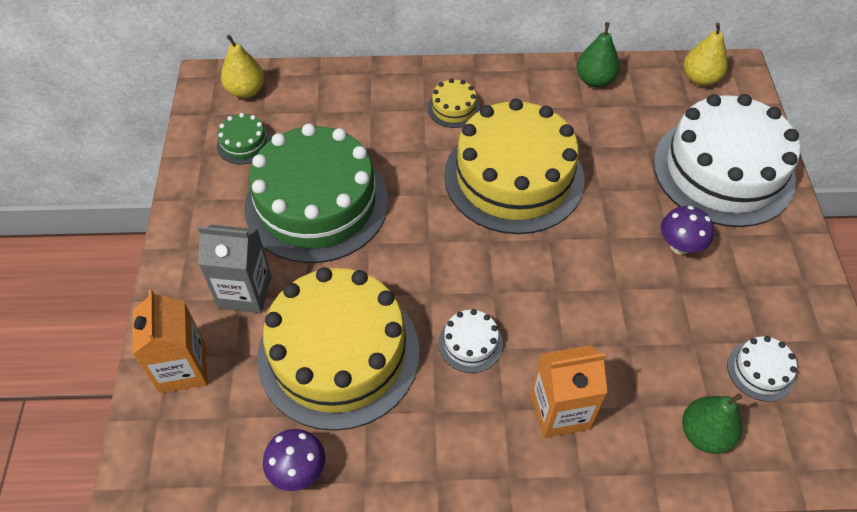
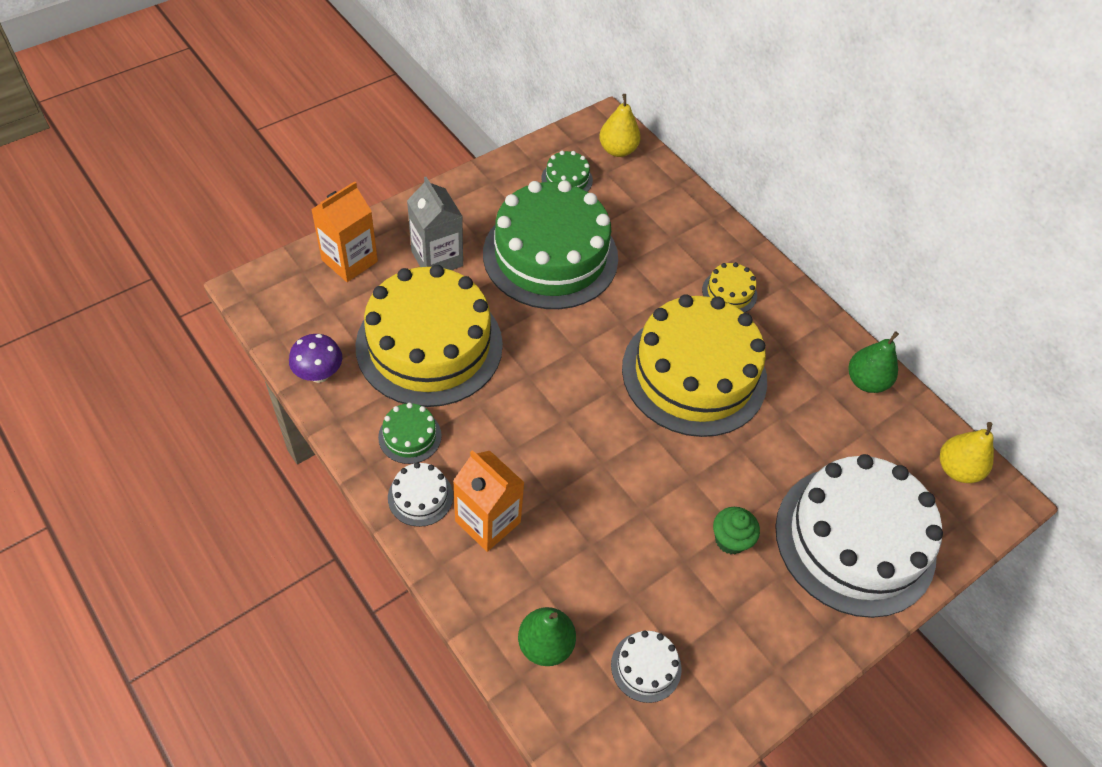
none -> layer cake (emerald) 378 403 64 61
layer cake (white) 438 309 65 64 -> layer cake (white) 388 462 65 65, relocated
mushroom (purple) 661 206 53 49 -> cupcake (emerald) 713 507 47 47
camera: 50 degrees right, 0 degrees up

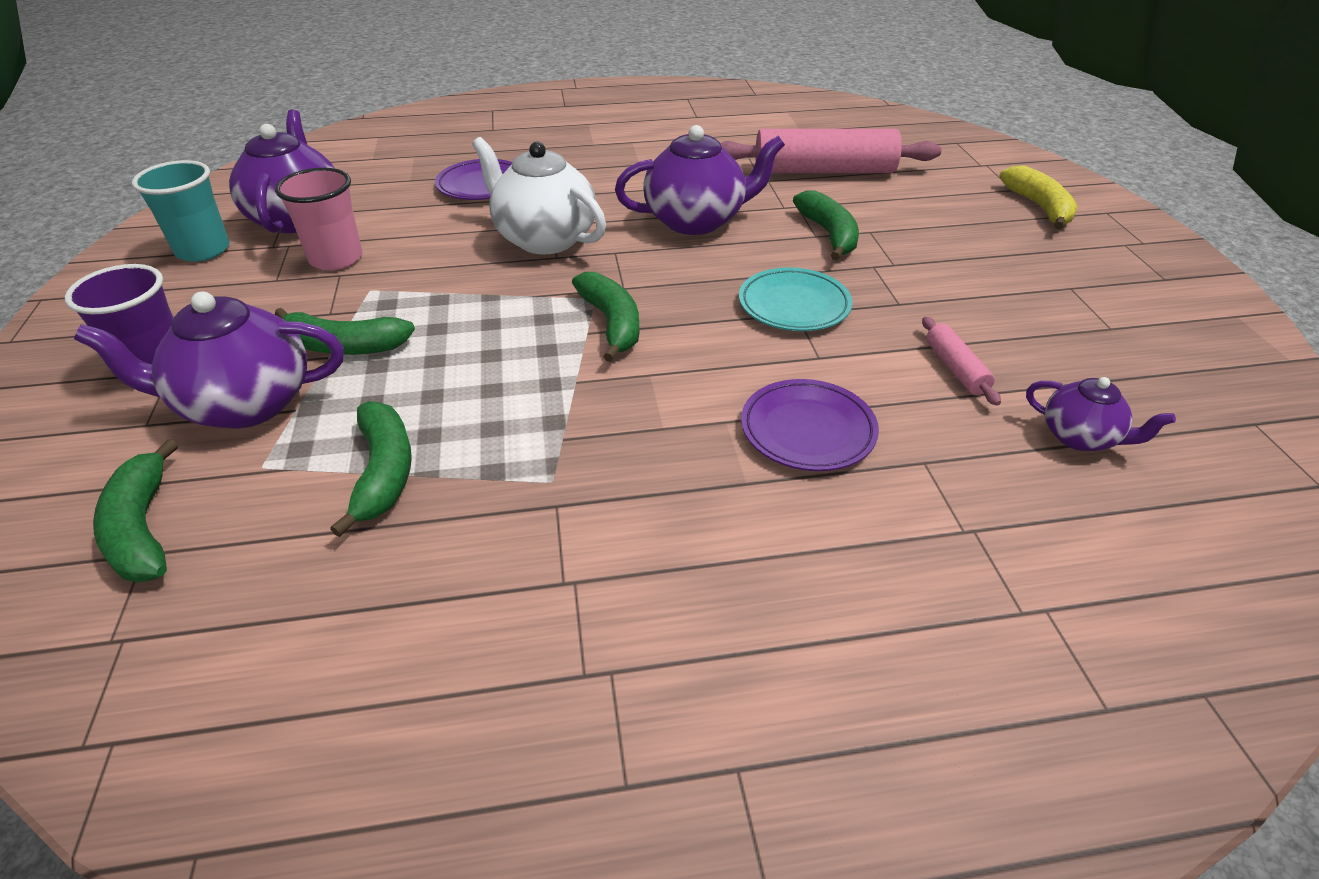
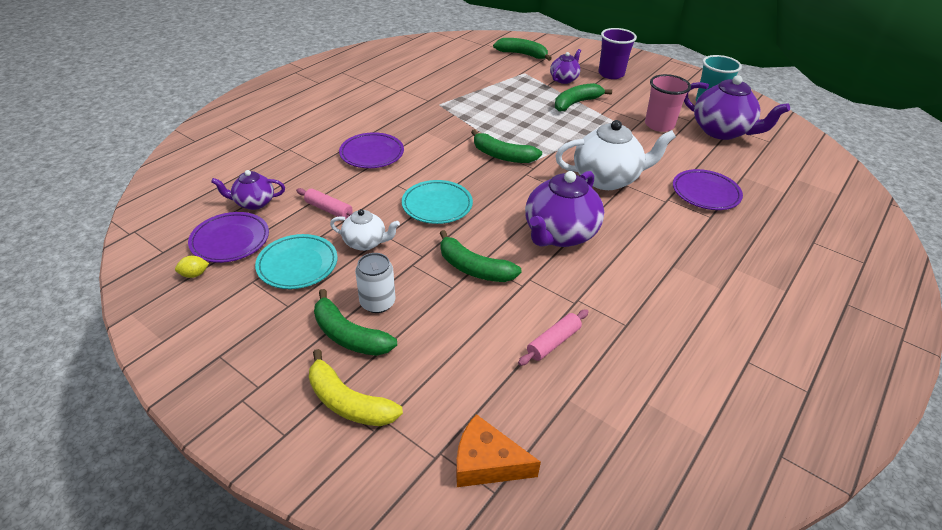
none -> citrus fruit (bright yellow) 175 256 34 22
none -> dinner plate (purple) 188 212 81 51
none -> dinner plate (aqua) 255 234 83 55
none -> teapot (white) 330 209 70 42
none -> can (white) 355 253 40 60
none -> cheese wedge (orange-coloured) 456 414 85 73
banana fruit (emerald) 330 401 82 136 -> banana fruit (emerald) 314 289 83 67, relocated
teapot (purple) 74 291 270 138 -> teapot (purple) 550 49 31 35, x0.55
dough roller (rosy) 720 129 222 44 -> dough roller (rosy) 518 309 71 57, x0.45
camera: 135 degrees right, 0 degrees up

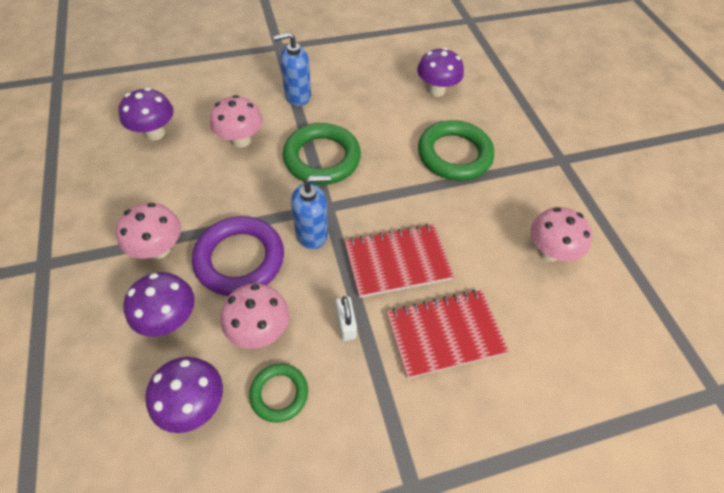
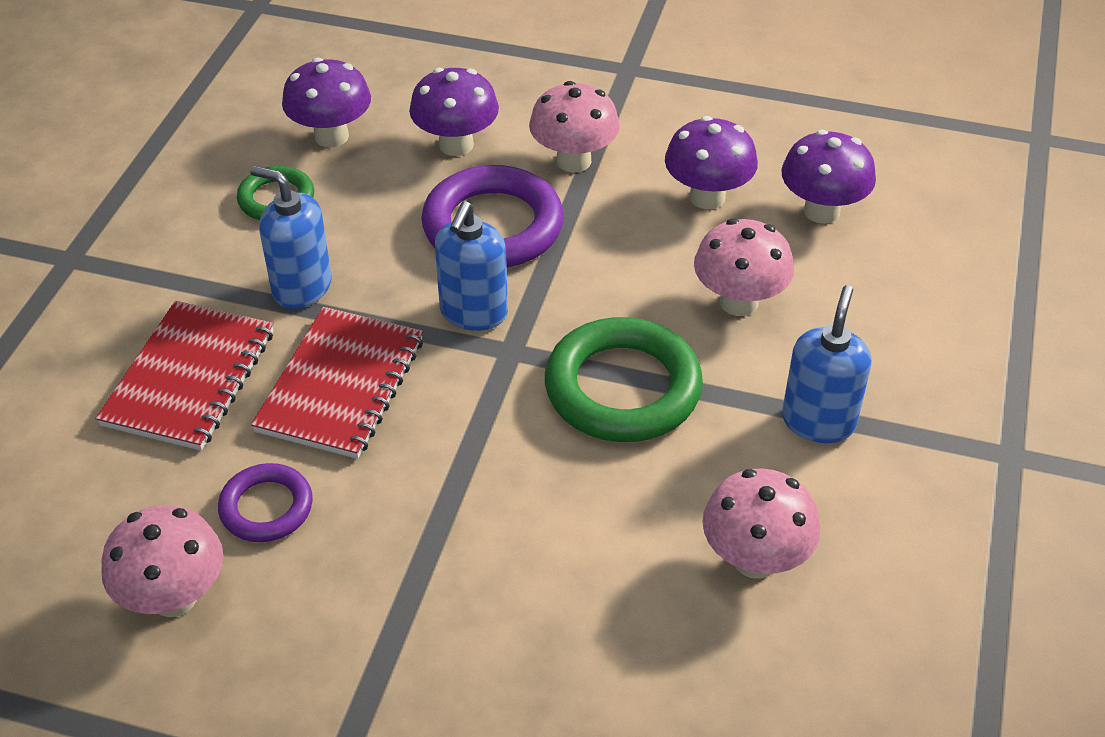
hoop (emerald) 418 120 76 61 -> none
none -> hoop (purple) 218 463 95 79
mushroom (rosy) 221 283 68 66 -> mushroom (rosy) 702 468 118 111, relocated
mushroom (purple) 417 48 47 49 -> mushroom (purple) 665 116 93 94, relocated
lock (white) 336 296 21 45 -> soap dispenser (blue) 250 166 82 143
camera: 125 degrees right, 10 degrees down

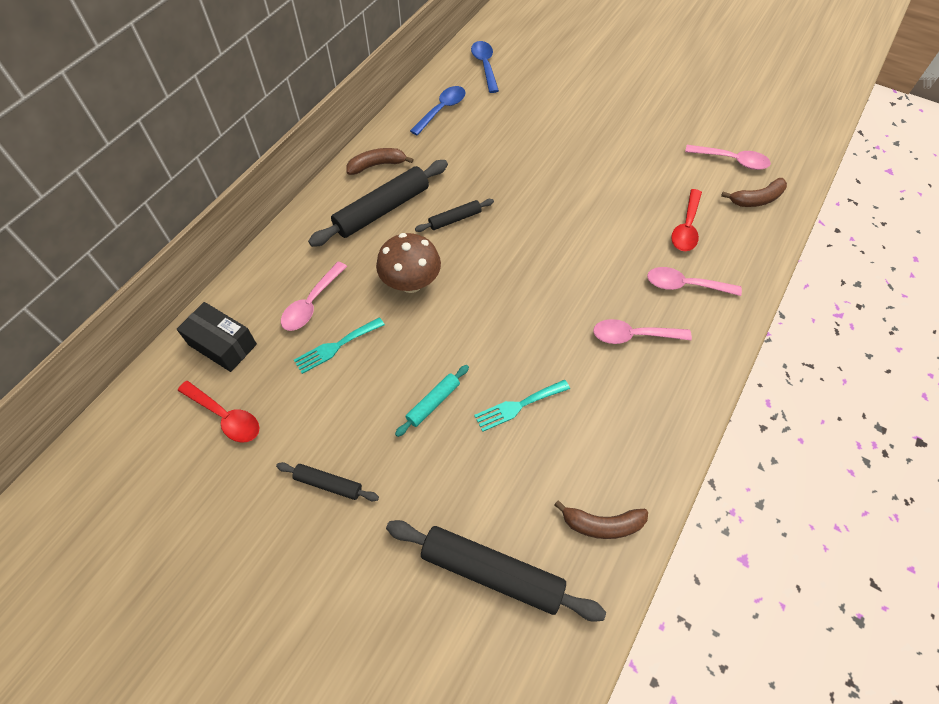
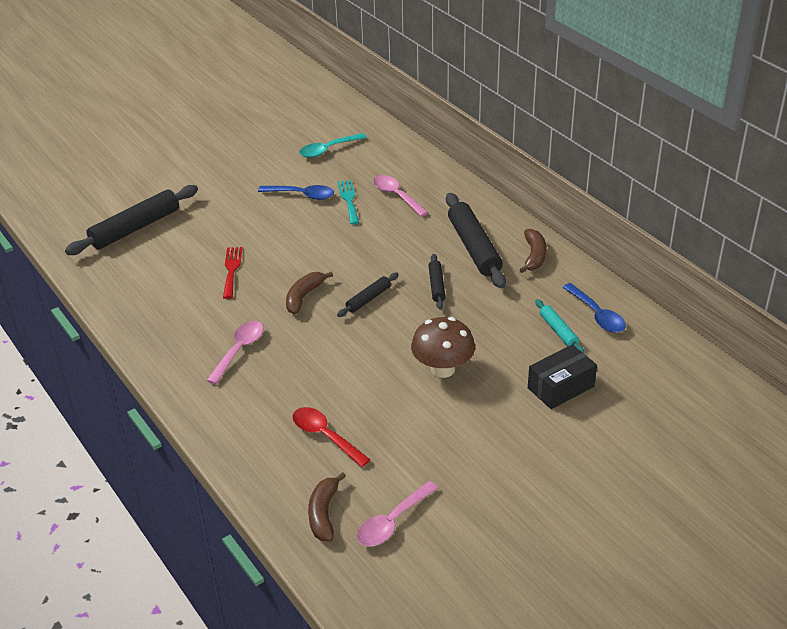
spoon (rosy) 647 267 95 29 -> none
parcel (ebony) 177 302 80 70 -> parcel (ebony) 528 344 69 65, relocated
dough roller (ebony) 276 462 103 39 -> dough roller (ebony) 337 273 62 44, relocated
mushroom (dark brown) 376 233 65 60 -> mushroom (dark brown) 411 317 64 61, relocated
dough roller (aqua) 395 365 74 72 -> dough roller (aqua) 535 299 49 54, relocated
spoon (blue) 471 41 28 52 -> spoon (blue) 258 185 76 15, relocated
banana fruit (dark brown) 554 500 94 39 -> banana fruit (dark brown) 286 272 47 42, relocated
spoon (red) 178 381 81 61 -> spoon (aqua) 299 133 68 25
fork (aqua) 474 380 96 52 -> fork (red) 223 247 19 52
camera: 115 degrees right, 20 degrees down

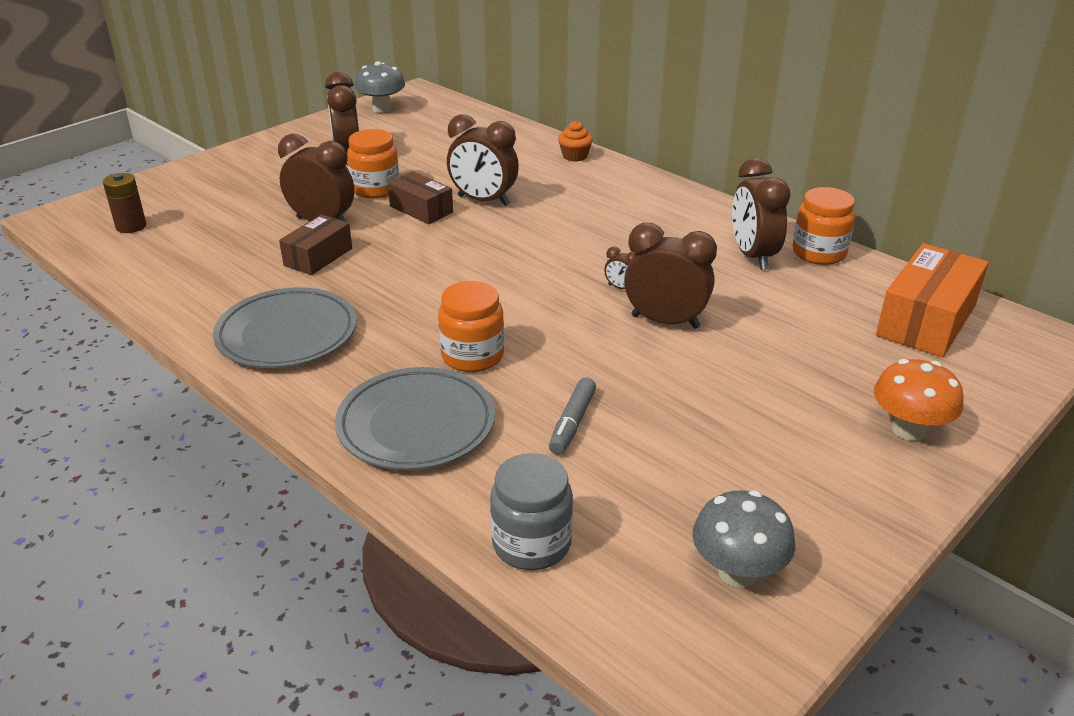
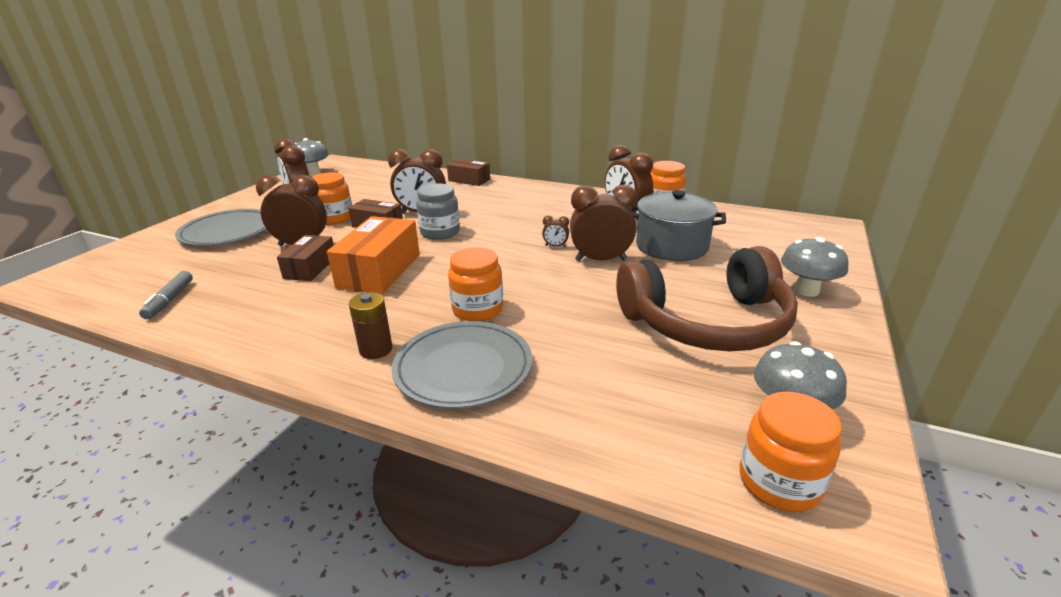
none -> headset (dark brown) 616 246 182 105
none -> pot (gray) 629 190 97 71
none -> jam jar (orange-coloured) 740 392 102 120
power cell (dark brown) 103 173 43 60 -> power cell (dark brown) 349 292 44 67, relocated
dinner plate (gray) 213 287 144 81 -> dinner plate (gray) 175 209 92 37, relocated
jam jar (gray) 490 453 83 117 -> jam jar (gray) 416 184 44 56, relocated
marker (gray) 549 377 47 77 -> marker (gray) 139 271 54 48, relocated
parcel (orange-coloured) 876 243 113 115 -> parcel (orange-coloured) 327 216 93 78, relocated
cupcake (orange-coloured) 558 121 35 41 -> parcel (dark brown) 447 159 43 27
mushroom (orange-coloured) 874 359 90 82 -> mushroom (gray) 781 237 67 60
camera: 20 degrees left, 5 degrees down

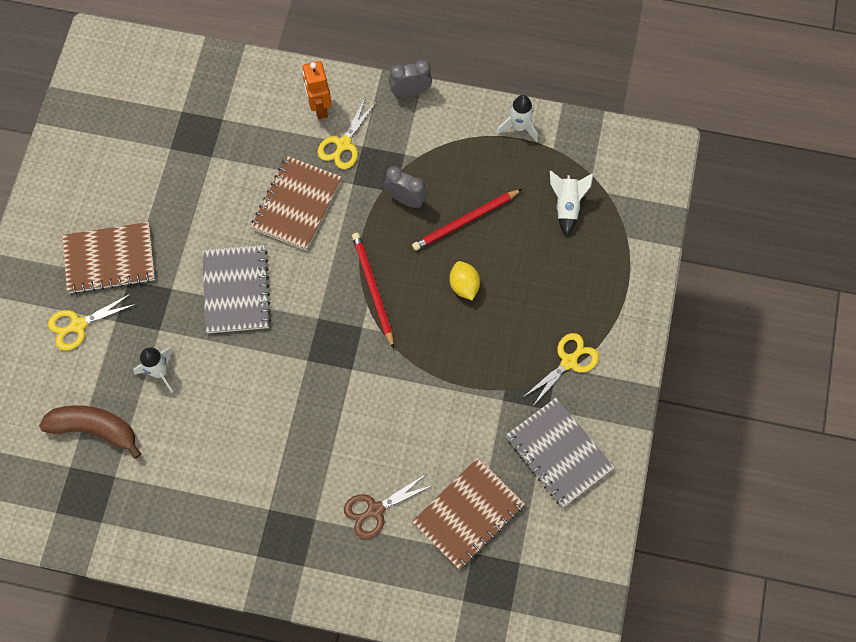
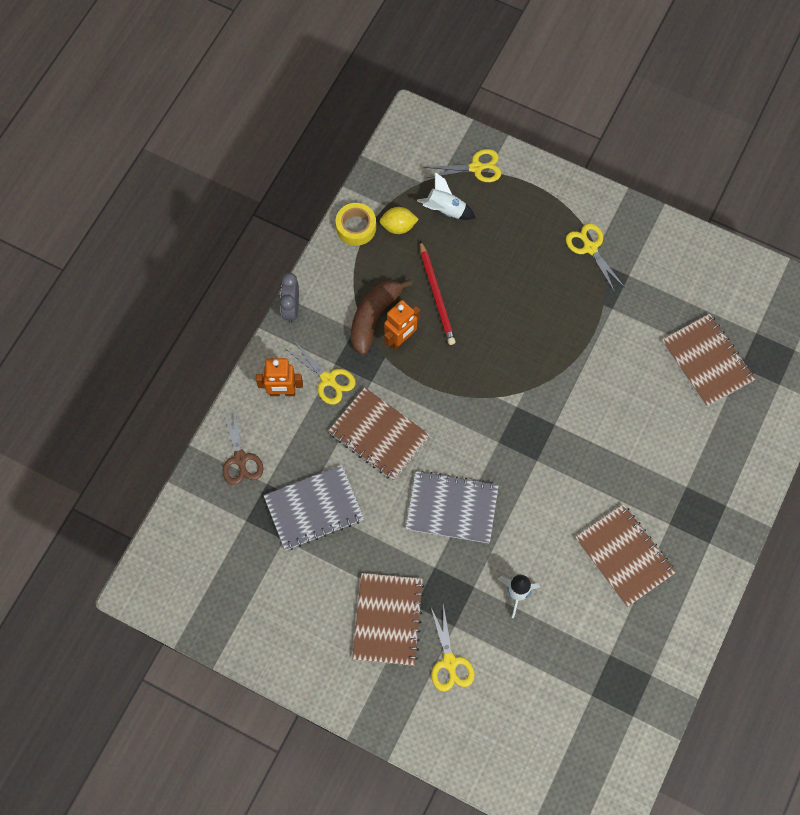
lead pencil (red) 352 233 42 116 -> none
none -> scissors (bright yellow) 424 149 78 33
none -> exercise book (dark brown) 575 504 101 103
banana fruit (dark brown) 39 405 102 54 -> banana fruit (dark brown) 351 279 61 76, relocated
scissors (dark brown) 344 474 89 65 -> scissors (dark brown) 222 405 41 80, relocated
citrus fruit (bright yellow) 449 261 31 39 -> citrus fruit (bright yellow) 379 207 40 27, relocated
exercise book (gray) 506 397 108 111 -> exercise book (gray) 263 465 101 85, relocated
bedside clock (gray) 384 166 43 42 -> robot (orange-coloured) 384 300 36 50
spaceship (white) 497 95 41 47 -> roll of tape (bright yellow) 336 203 40 43
camera: 75 degrees left, 0 degrees up

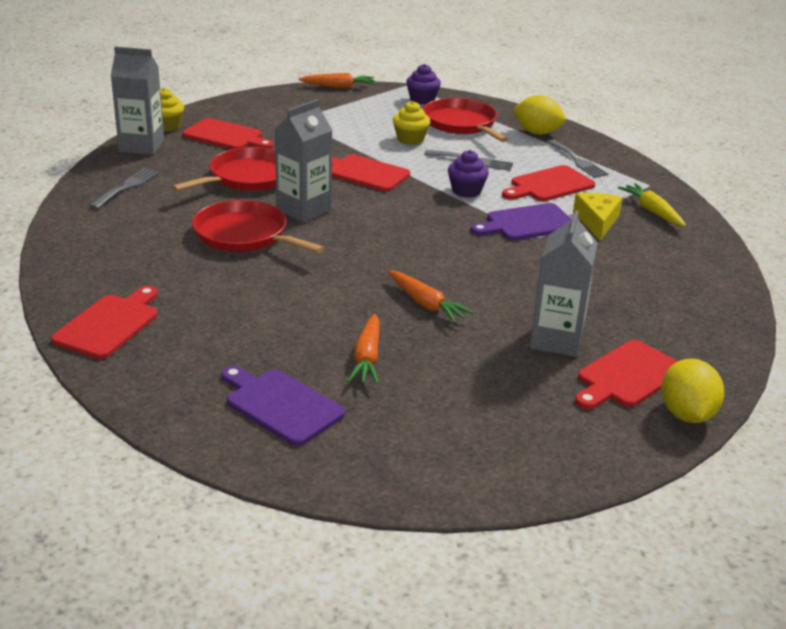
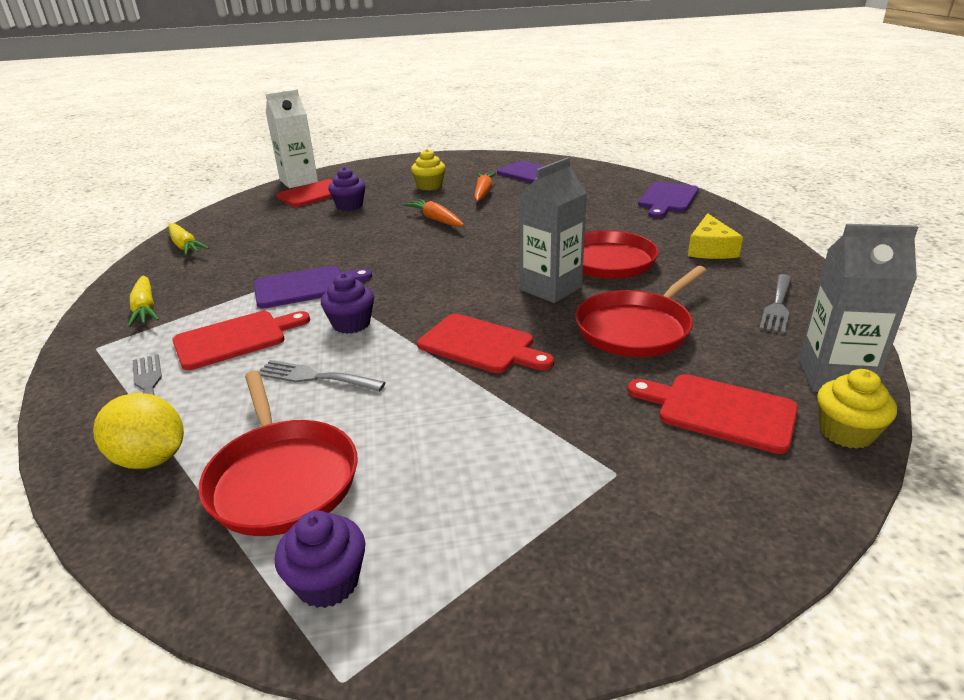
toy carrot (orange-coloured) 299 73 76 15 -> none
none -> toy carrot (bright yellow) 169 223 40 32
cupcake (bright yellow) 393 101 37 44 -> cupcake (bright yellow) 411 149 35 41, relocated
cheese wedge (bright yellow) 573 193 50 47 -> cheese wedge (bright yellow) 688 213 55 46, relocated
juice carton (gray) 530 210 68 147 -> cupcake (purple) 328 167 37 44
citrus fruit (bright yellow) 661 359 63 64 -> juice carton (white) 266 89 52 99
cutting board (red) 51 286 107 73 -> cutting board (purple) 638 182 61 36
camera: 175 degrees left, 0 degrees up

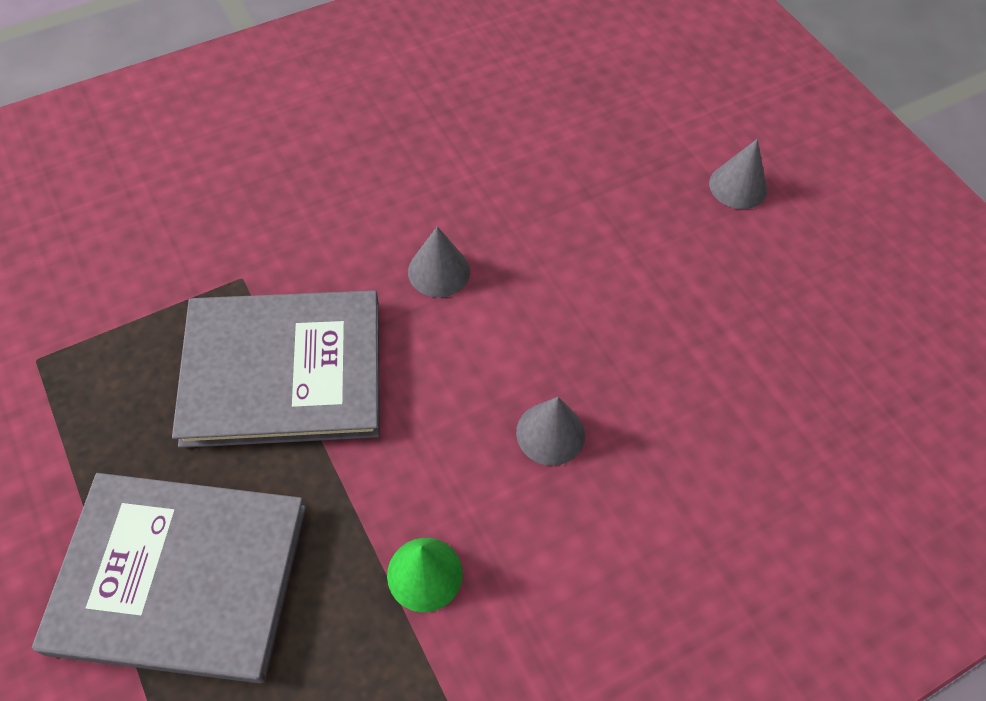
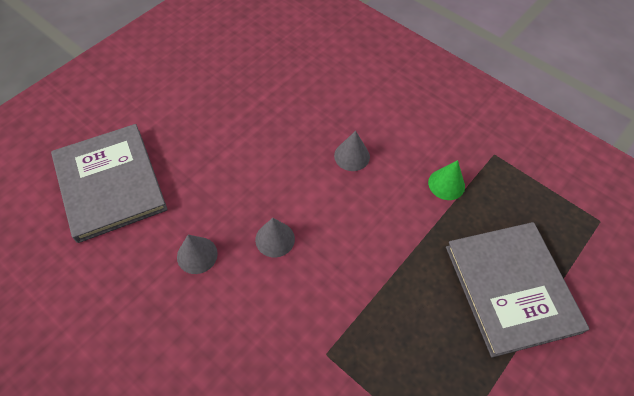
hardcover (gray) 172 290 208 158 -> hardcover (gray) 51 124 117 119, relocated
cone shape (gray) 709 139 58 70 -> cone shape (gray) 177 235 41 39, relocated
camera: 110 degrees left, 0 degrees up

